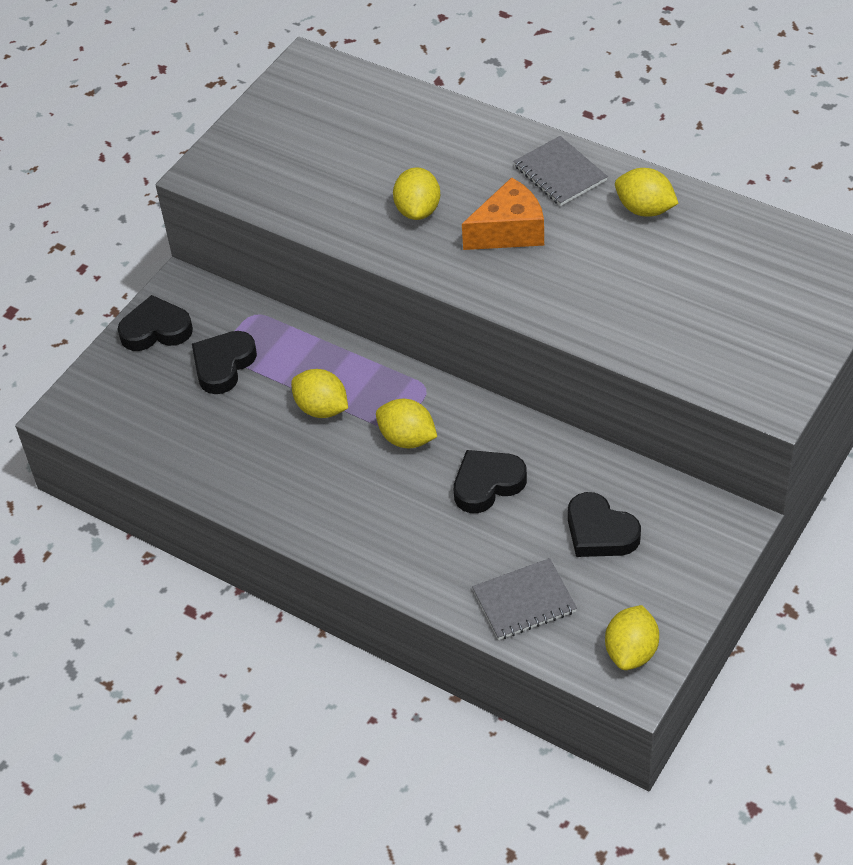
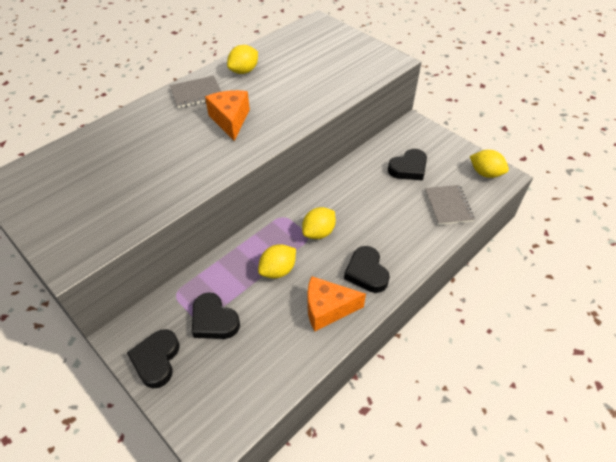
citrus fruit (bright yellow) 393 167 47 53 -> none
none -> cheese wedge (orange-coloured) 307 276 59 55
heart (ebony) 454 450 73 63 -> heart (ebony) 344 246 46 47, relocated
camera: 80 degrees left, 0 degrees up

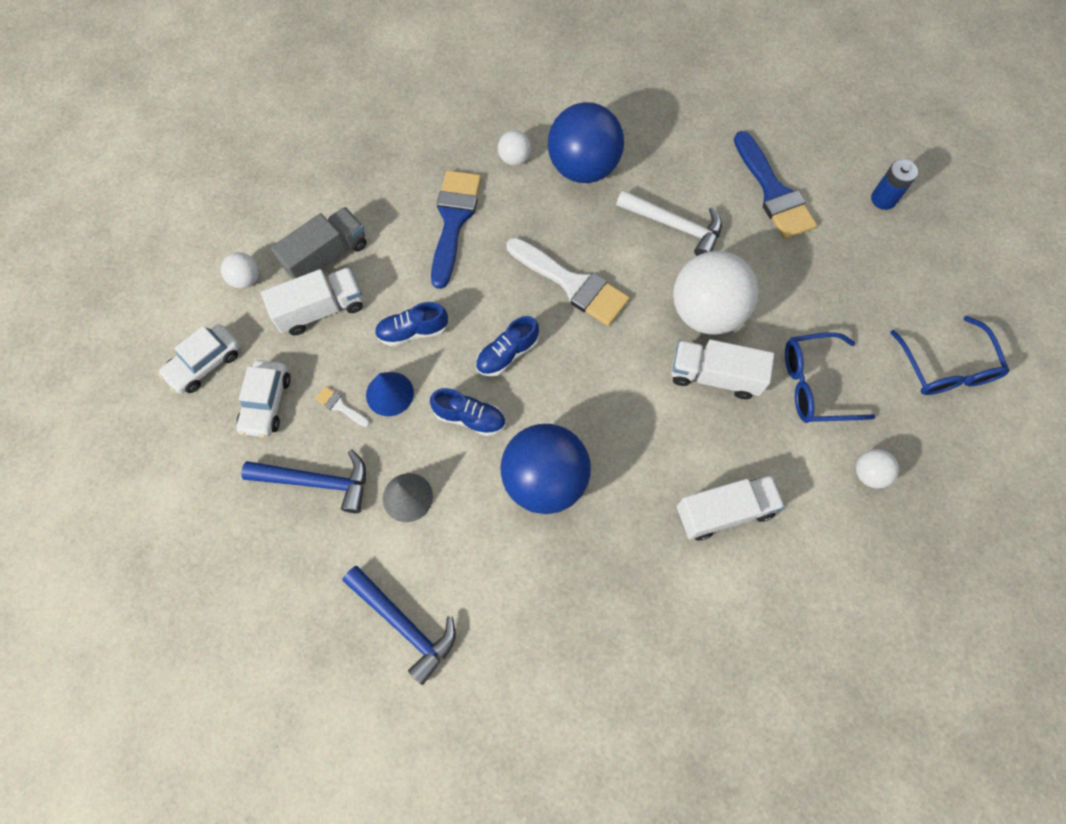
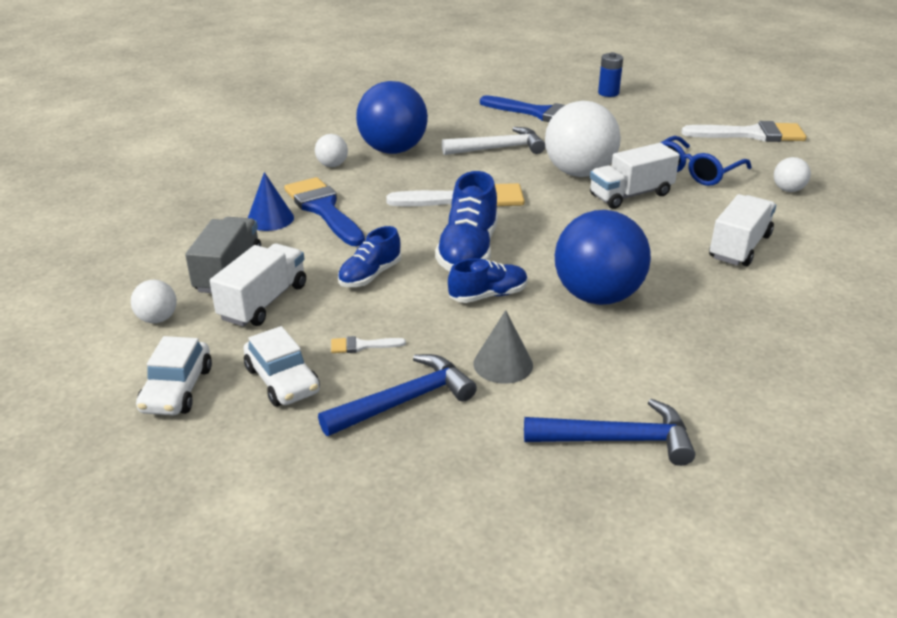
cone shape (blue) 366 372 48 44 -> cone shape (blue) 248 172 46 59, relocated
glasses (blue) 890 316 120 79 -> paintbrush (white) 681 121 125 21
lace-up shoe (blue) 476 316 63 61 -> lace-up shoe (blue) 435 171 63 100, x1.62
camera: 40 degrees left, 35 degrees down

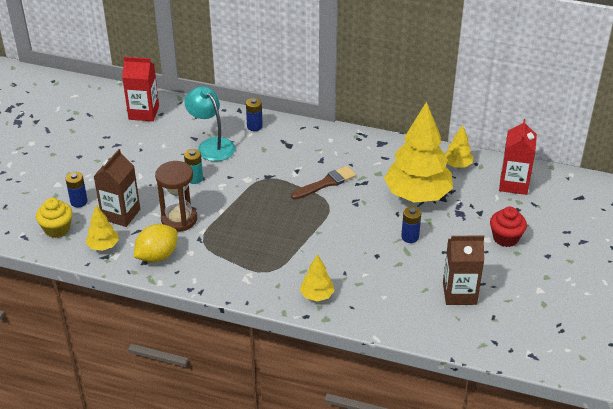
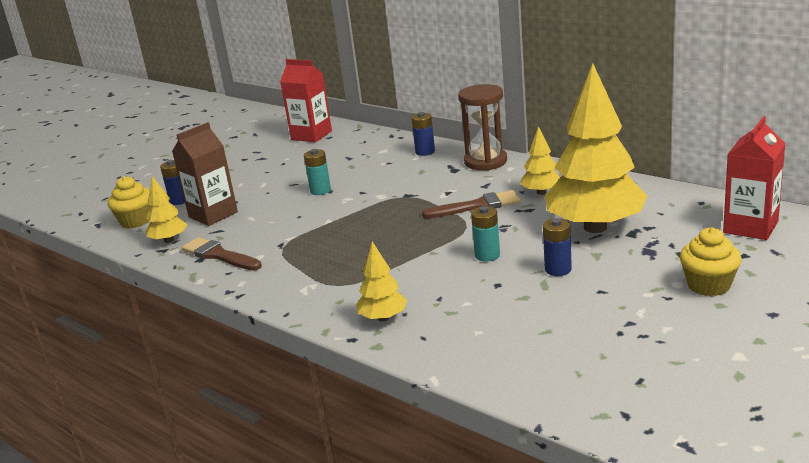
lamp (aqua) 184 86 51 75 -> none
juice carton (dark brown) 443 236 41 69 -> none
none -> power cell (aqua) 471 206 29 55
hourglass (dark brown) 155 161 42 71 -> hourglass (dark brown) 458 84 49 86, relocated
fir tree (bright yellow) 445 125 28 43 -> fir tree (bright yellow) 520 126 40 69, relocated
citrus fruit (bright yellow) 134 224 44 39 -> paintbrush (dark brown) 181 237 81 34
cupcake (red) 490 207 37 40 -> cupcake (bright yellow) 680 227 62 69
camera: 25 degrees right, 15 degrees down

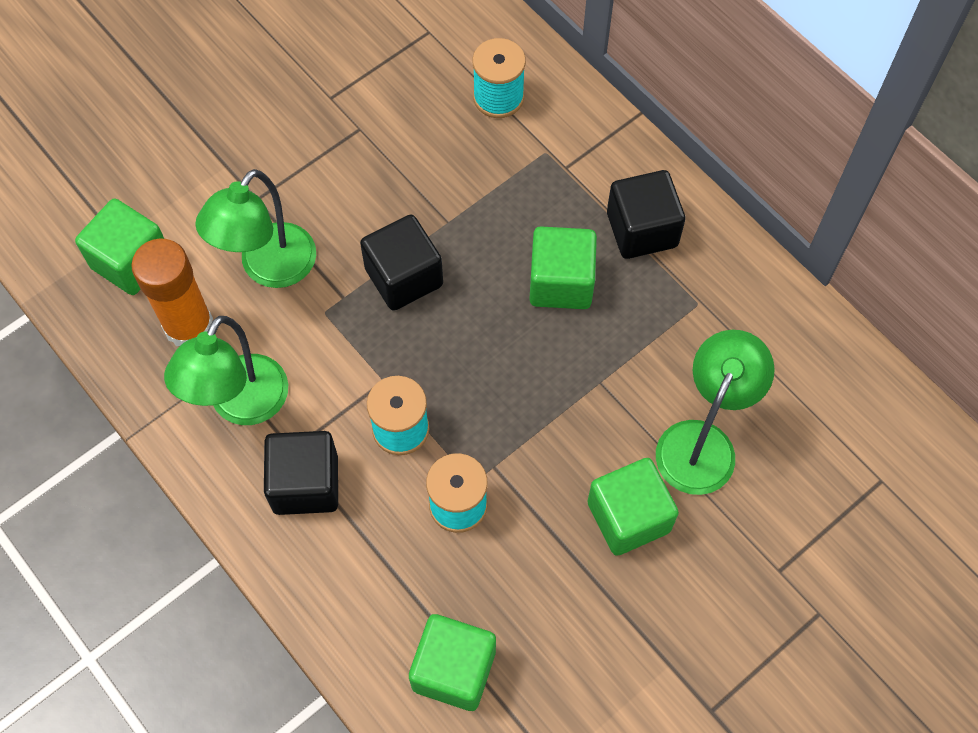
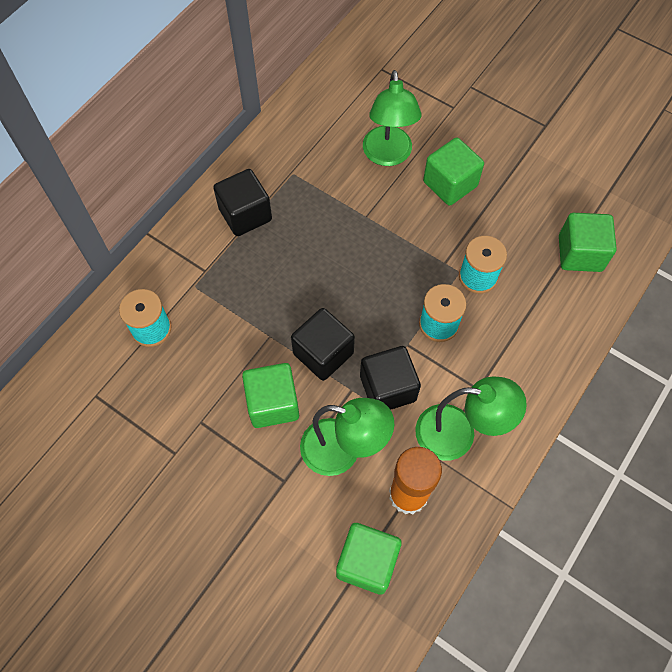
cube (ebony) 264 431 74 84 -> cube (ebony) 360 346 61 64, relocated
cube (emerald) 529 226 68 83 -> cube (emerald) 242 363 57 65, relocated
lamp (emerald) 656 330 119 165 -> lamp (emerald) 363 70 59 96, 105 degrees counterclockwise
camera: 105 degrees left, 0 degrees up

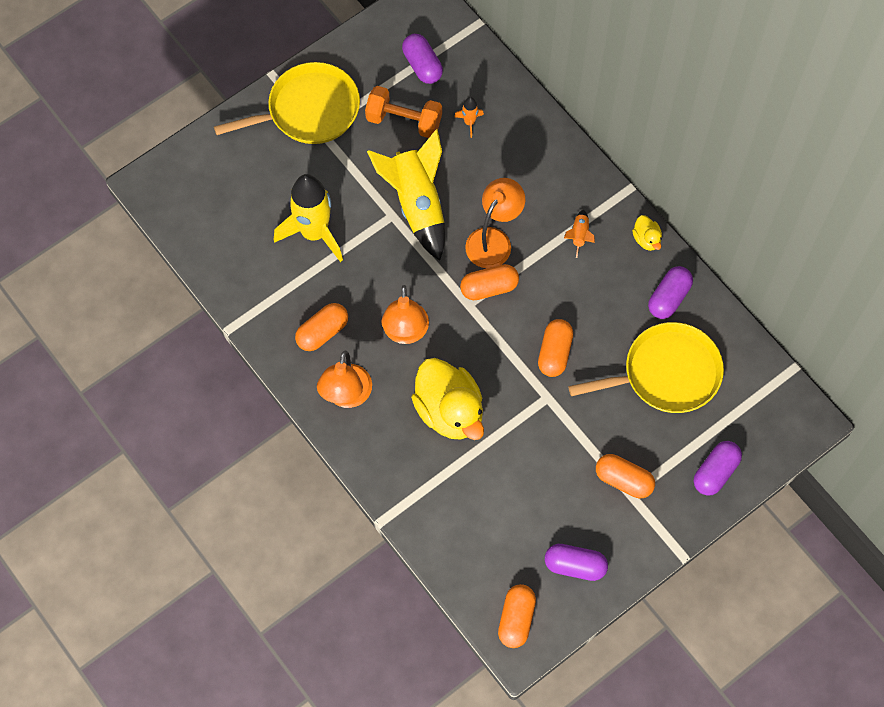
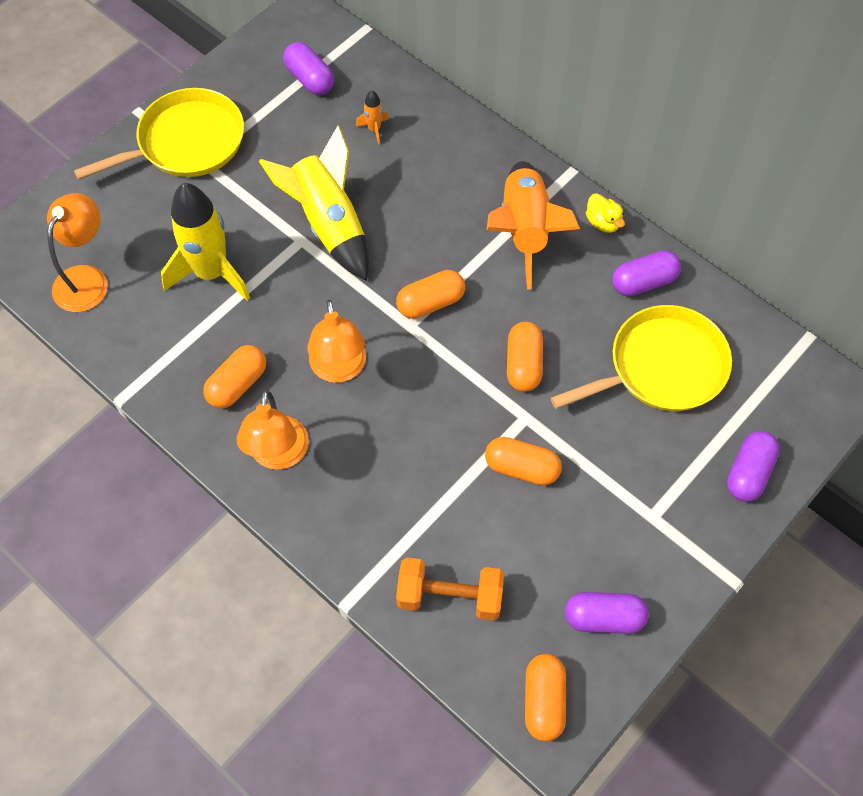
toy duck (bright yellow) 411 358 73 82 -> none
dumbbell (orange-coloured) 365 86 77 52 -> dumbbell (orange-coloured) 396 557 108 64, relocated
lamp (orange-coloured) 465 178 60 90 -> lamp (orange-coloured) 47 193 61 119, relocated
pill (orange-coloured) 596 454 59 44 -> pill (orange-coloured) 485 437 77 48, relocated
pill (purple) 648 266 45 53 -> pill (purple) 612 250 69 46, 45 degrees clockwise
spaceship (orange-coloured) 564 210 31 48 -> spaceship (orange-coloured) 487 161 93 128, x2.39
camera: 10 degrees left, 5 degrees down

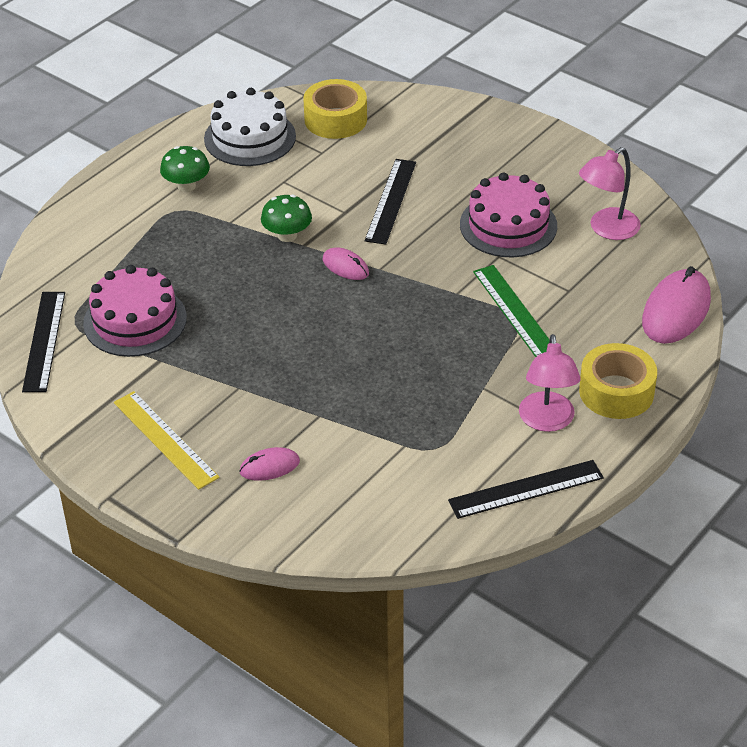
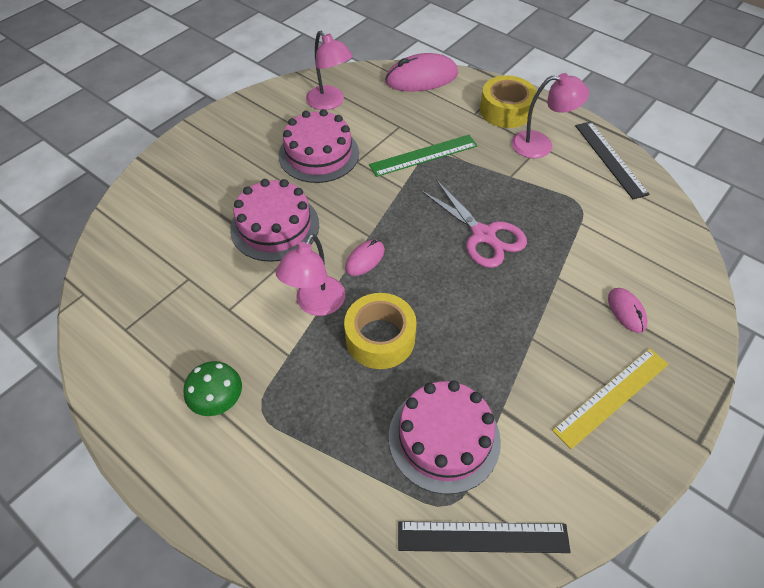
layer cake (white) 204 88 92 78 -> none
none -> scissors (rosy) 421 180 106 88
roll of tape (bright yellow) 303 79 64 60 -> roll of tape (bright yellow) 344 293 73 76, relocated
mushroom (emerald) 261 195 51 47 -> lamp (rosy) 276 234 69 82
ruler (ebony) 365 159 51 86 -> layer cake (rosy) 230 179 89 83
computer mouse (rosy) 642 266 69 78 -> computer mouse (rosy) 385 53 73 39, 45 degrees counterclockwise
camera: 90 degrees left, 10 degrees up

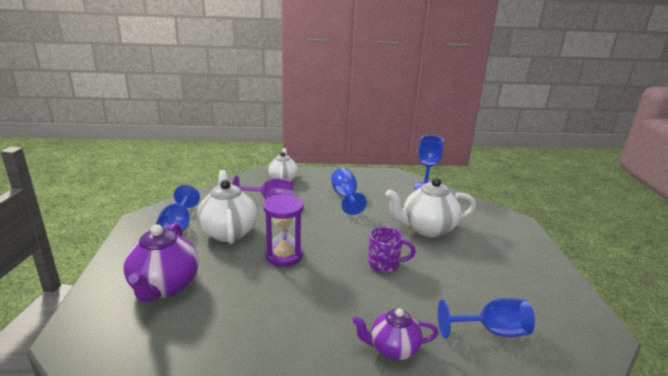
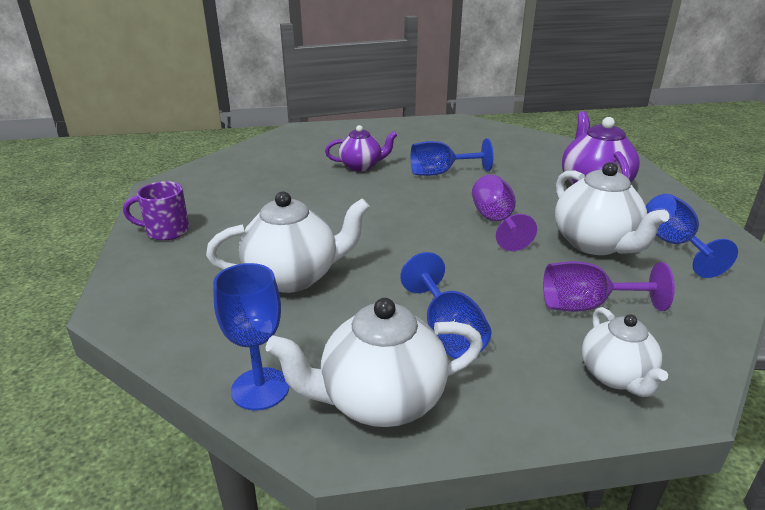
none -> teapot (white) 266 298 217 129
coffee mug (purple) 368 227 48 46 -> coffee mug (purple) 123 181 66 60, relocated
wine glass (blue) 438 298 97 40 -> wine glass (blue) 411 138 83 38, relocated
hourglass (purple) 263 194 41 73 -> wine glass (purple) 472 175 65 76
camera: 175 degrees right, 5 degrees up

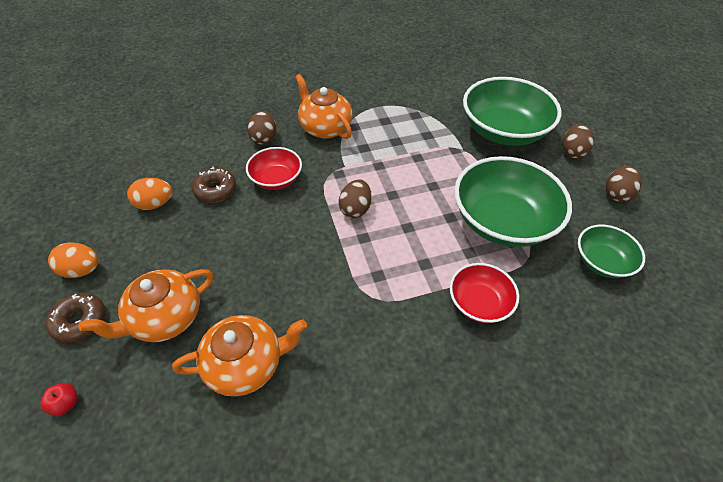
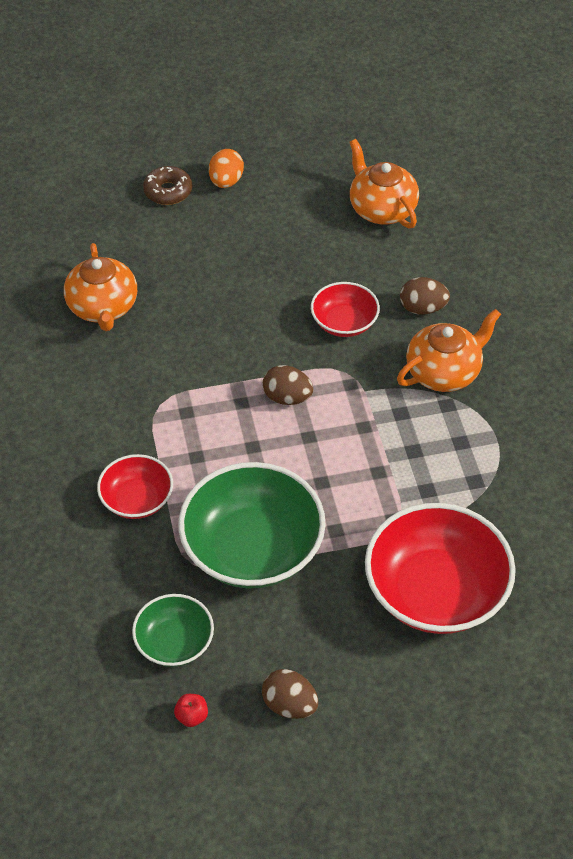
egg (orange-coloured) 128 178 45 32 -> none
donut (dark brown) 192 167 44 36 -> none
egg (dark brown) 562 124 32 34 -> none
apple fruit (red) 40 383 38 33 -> apple fruit (red) 174 694 34 33, relocated
teapot (orange-coloured) 78 269 135 73 -> teapot (orange-coloured) 349 139 70 90, relocated
bowl (emerald) 463 77 99 69 -> bowl (red) 365 503 151 131
camera: 95 degrees right, 0 degrees up

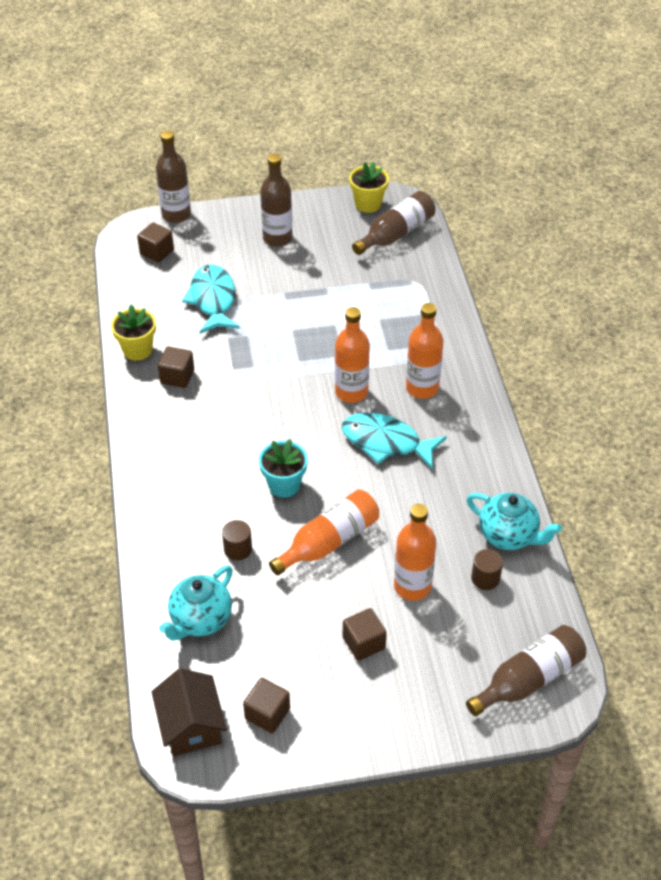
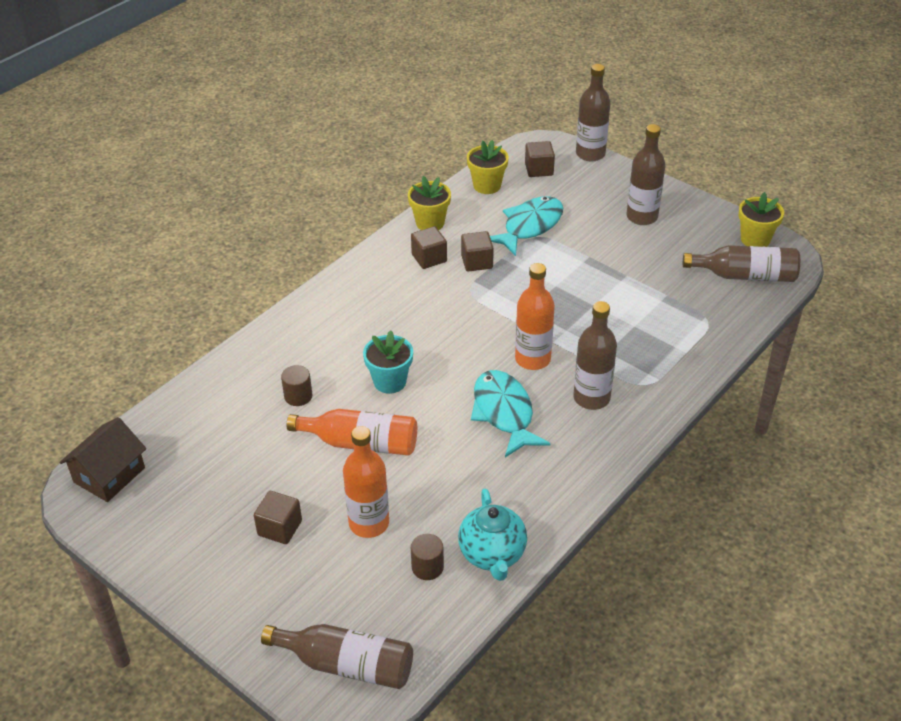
teapot (aqua) 159 565 74 76 -> none
none -> plant pot (bright yellow) 467 140 42 54
cube (dark brown) 243 678 47 55 -> cube (dark brown) 461 231 33 41, relocated
drink bottle (orange-coloured) 406 303 37 96 -> drink bottle (dark brown) 573 301 44 109
camera: 50 degrees right, 5 degrees down

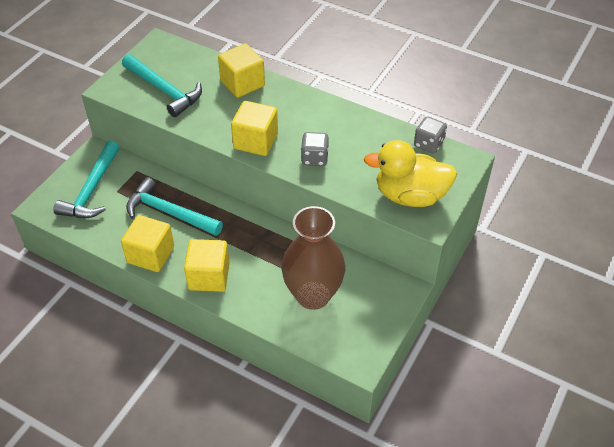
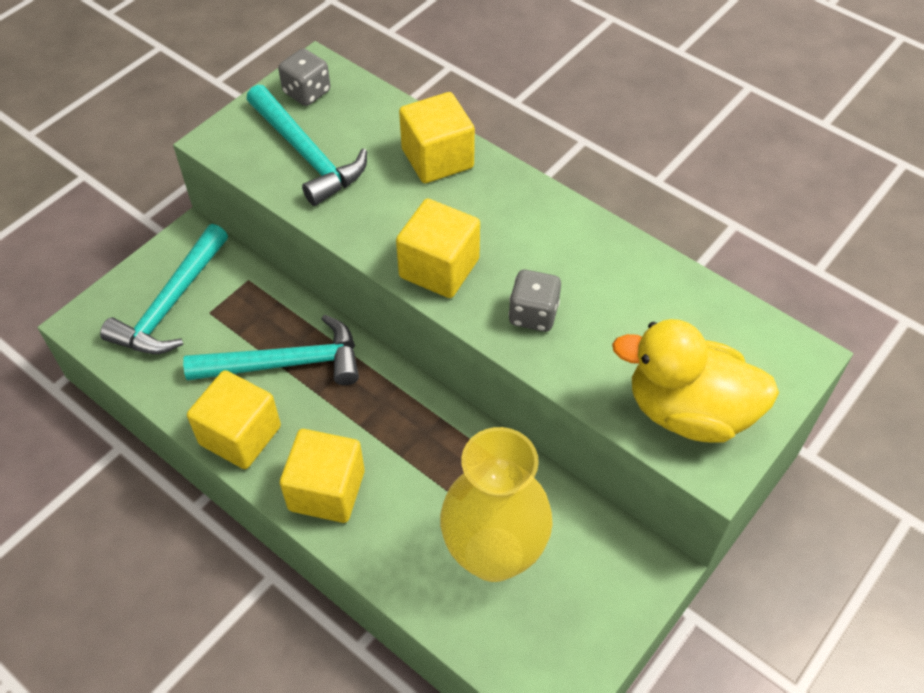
dice (gray) 414 116 33 38 -> dice (gray) 278 49 52 57, relocated
vase (dark brown) 281 206 64 104 -> vase (bright yellow) 440 427 113 155
hammer (aqua) 126 177 97 59 -> hammer (aqua) 183 314 176 71, 135 degrees clockwise
camera: 10 degrees right, 5 degrees up

